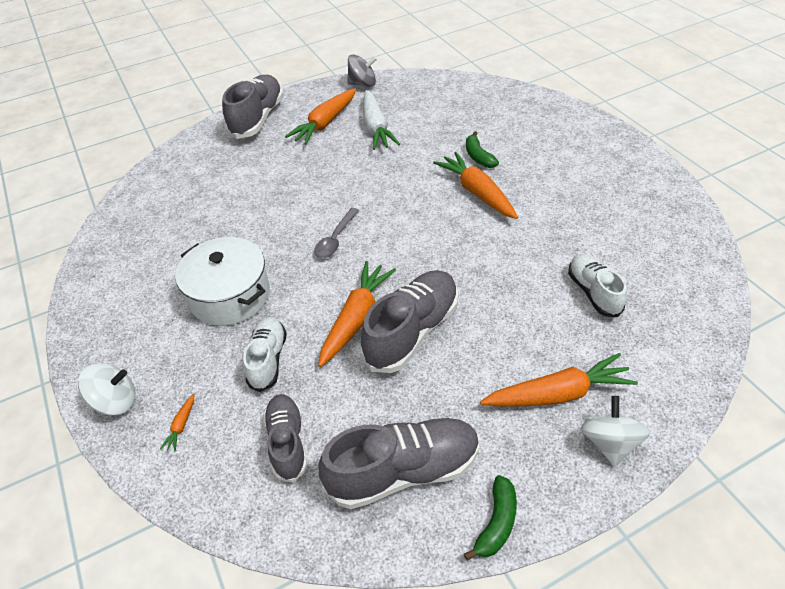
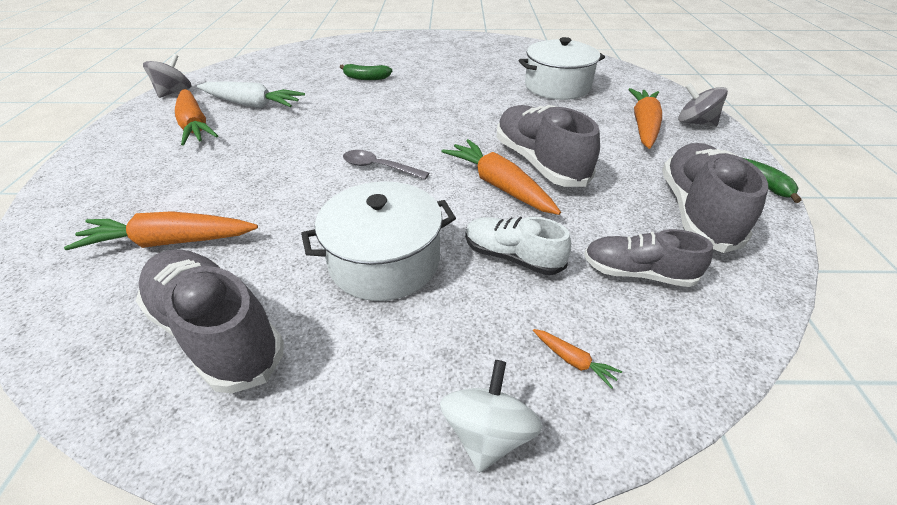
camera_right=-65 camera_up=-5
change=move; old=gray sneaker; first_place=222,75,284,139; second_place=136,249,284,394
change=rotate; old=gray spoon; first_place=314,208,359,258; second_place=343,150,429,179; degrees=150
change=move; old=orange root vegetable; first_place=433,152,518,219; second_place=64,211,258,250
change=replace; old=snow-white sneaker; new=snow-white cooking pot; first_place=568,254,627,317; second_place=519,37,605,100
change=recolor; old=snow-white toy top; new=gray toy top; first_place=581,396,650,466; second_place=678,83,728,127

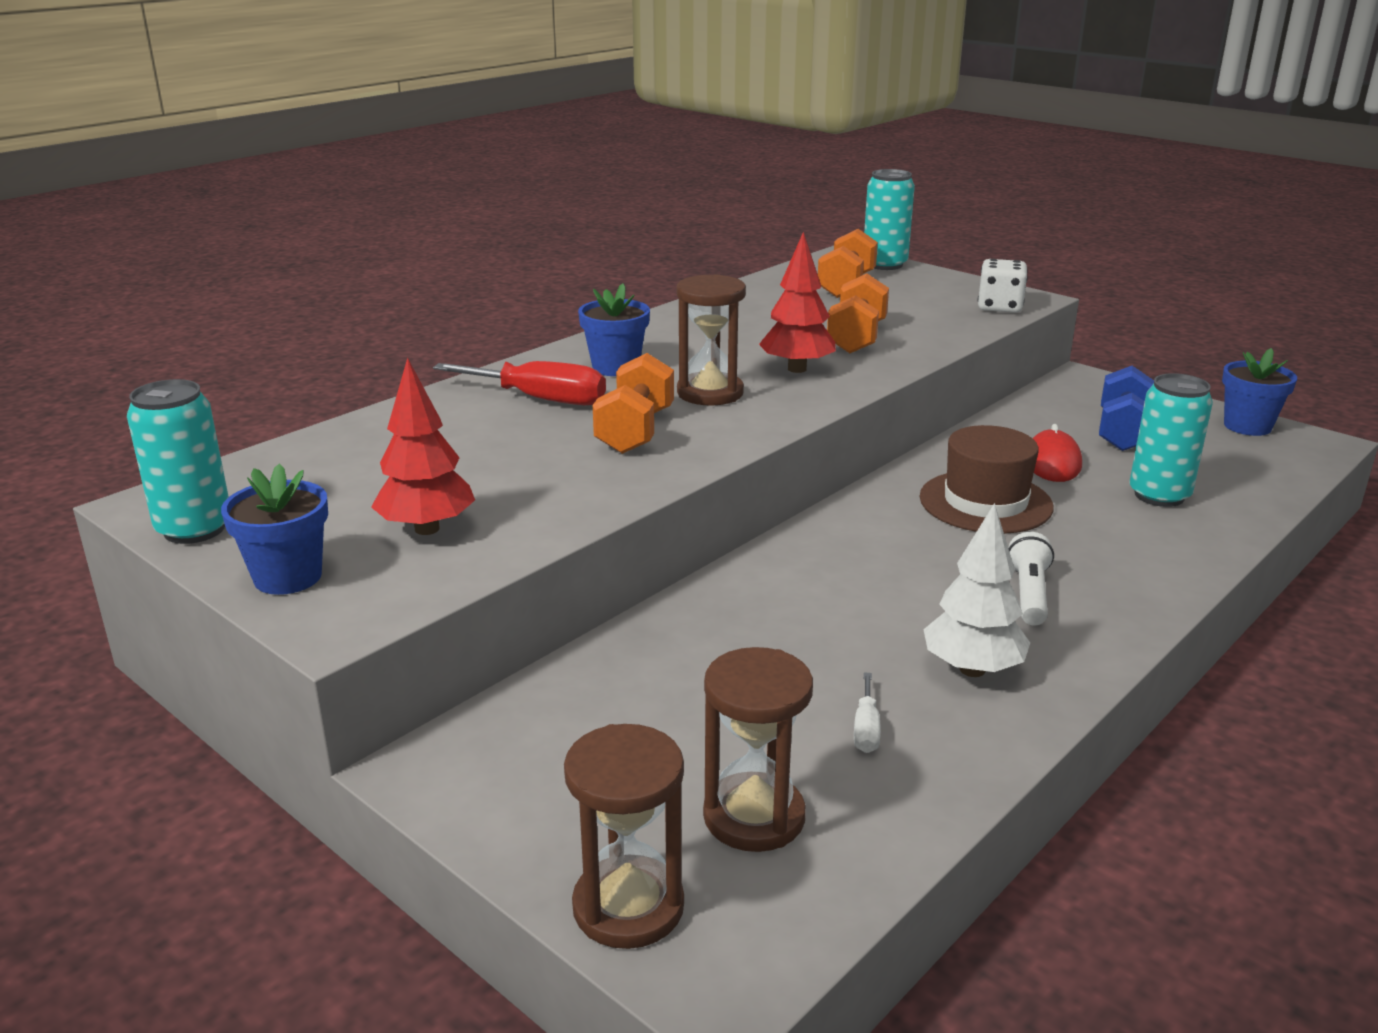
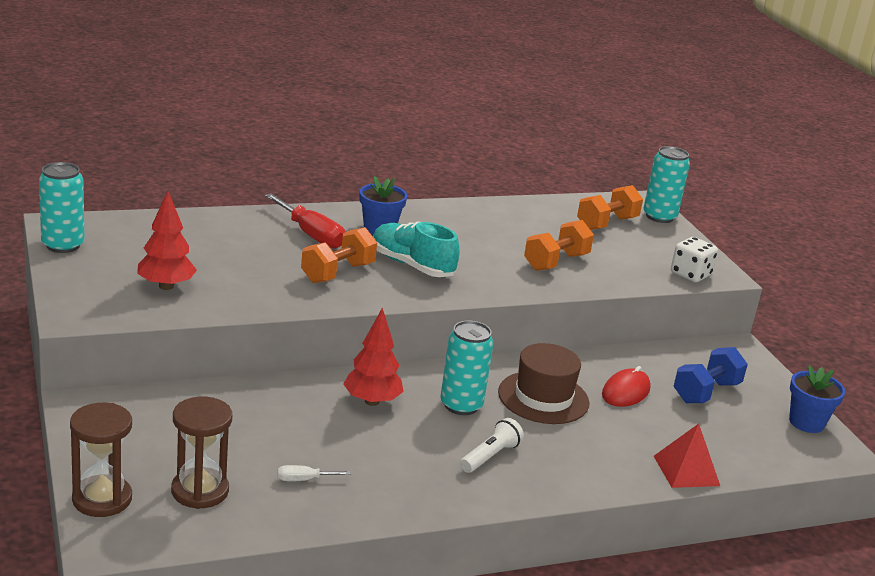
camera_right=25 camera_up=0
change=delete; old=cobalt potted plant; first_place=221,464,328,595
change=replace; old=brown sandglass; new=teal sneaker; first_place=676,274,746,406; second_place=373,222,459,277
change=move; old=scarlet toy tree; first_place=759,232,836,373; second_place=343,308,404,406
change=rotate; old=snow-white flat screwdriver; first_place=854,672,881,753; second_place=278,465,351,481; degrees=45
change=delete; old=snow-white toy tree; first_place=923,503,1030,677
change=move; old=teal can; first_place=1129,373,1213,507; second_place=440,321,494,415
change=insert; new=scarlet pyramid shape; second_place=654,424,720,488

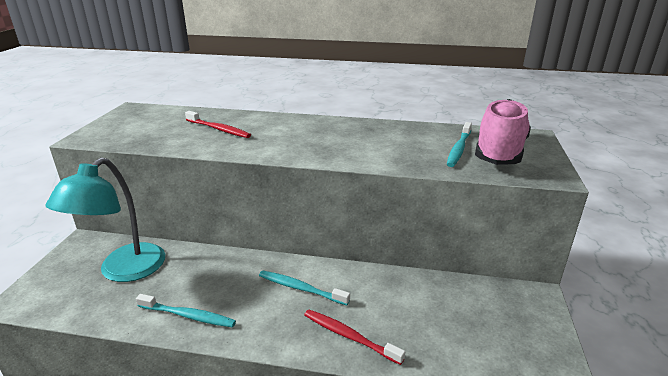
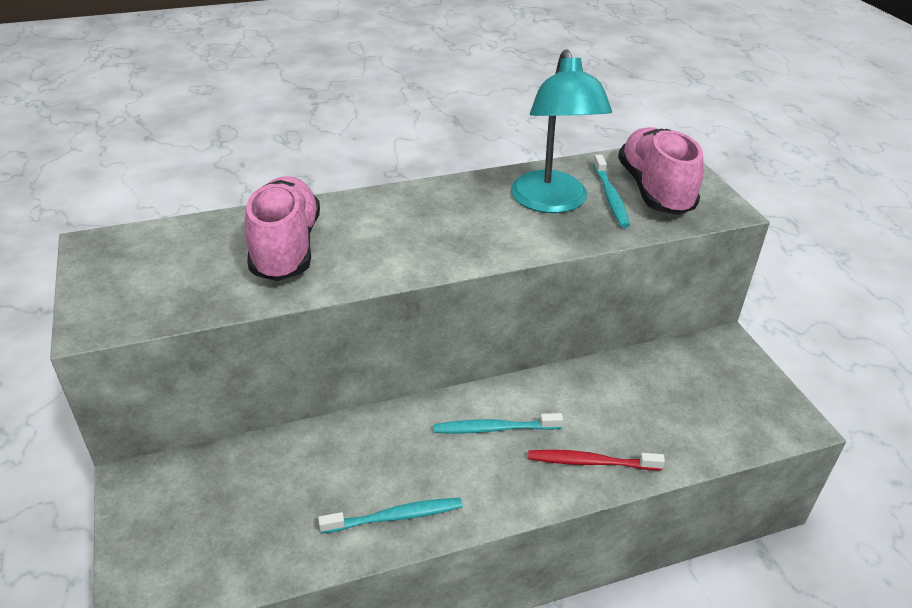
camera_right=-30 camera_up=10
change=move; old=teal desk lamp; first_place=45,157,165,282; second_place=511,49,612,213
change=replace; old=scarlet tooth brush; new=rosy sneaker; first_place=185,111,251,138; second_place=245,176,320,281

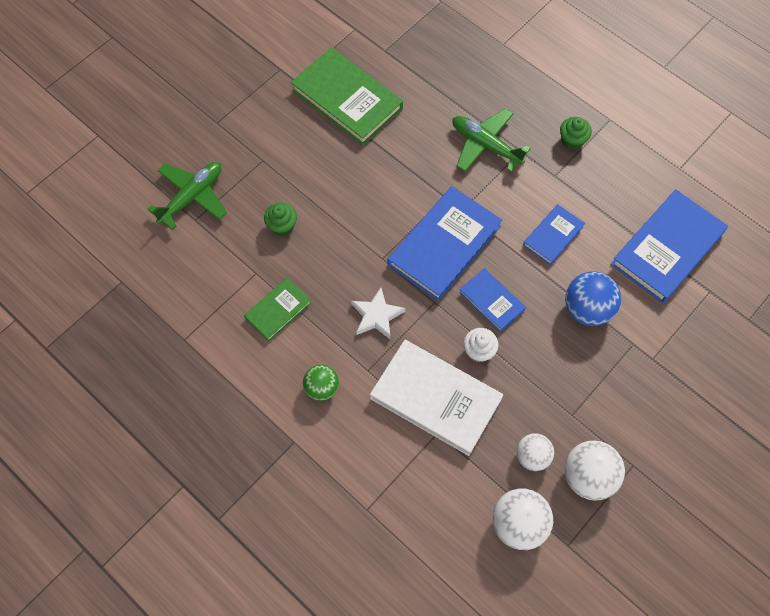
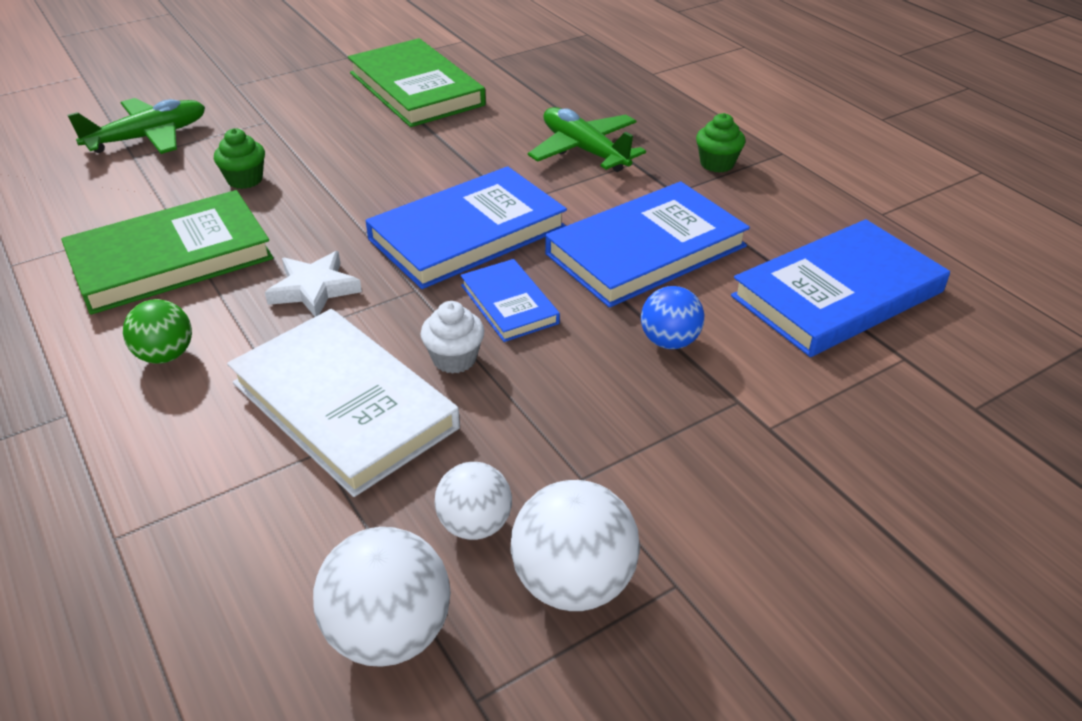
camera_right=15 camera_up=-25
change=resize; old=green hardcover; first_place=244,278,312,341; second_place=61,190,273,315; factor=1.85
change=resize; old=cobalt hardcover; first_place=523,204,585,265; second_place=545,181,750,308; factor=1.85
change=resize; old=cobalt ball; first_place=565,271,621,326; second_place=641,286,704,349; factor=0.64

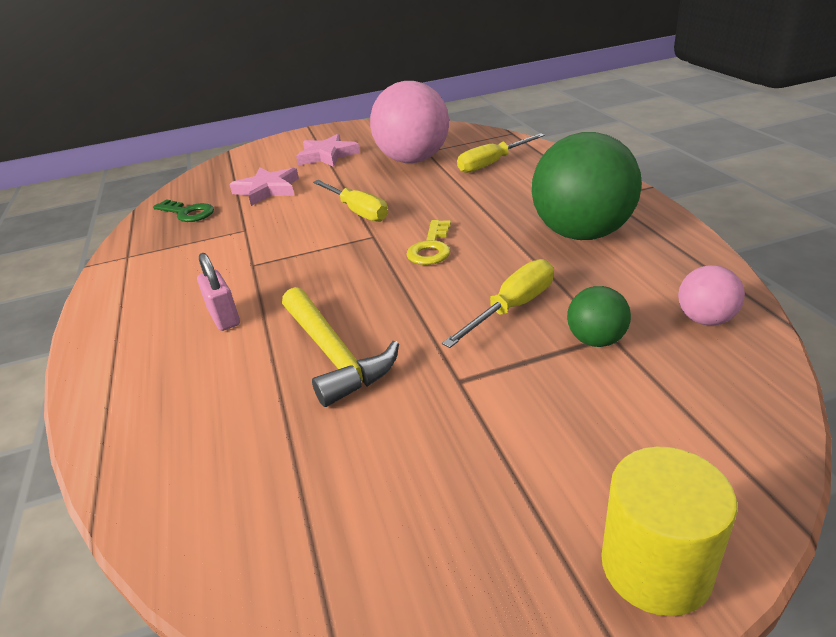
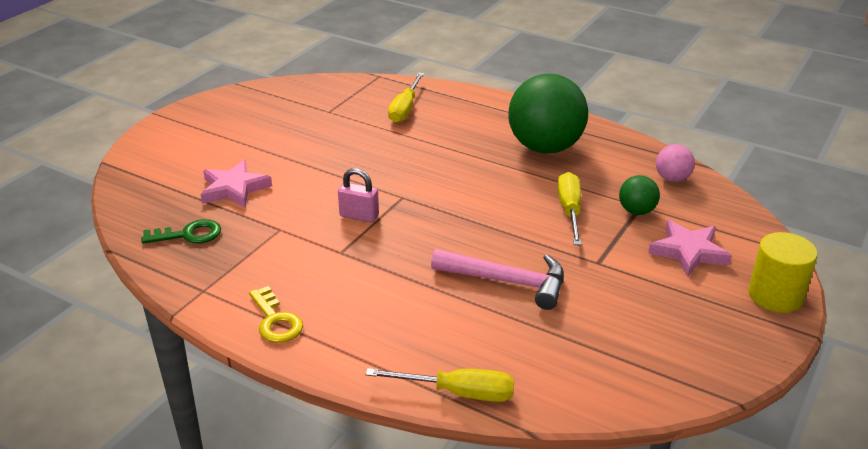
camera_right=-45 camera_up=0
change=move; old=rosy lock; first_place=197,253,240,331; second_place=338,168,379,223
change=recolor; old=golden claw hammer; new=rosy claw hammer; first_place=282,287,399,407; second_place=431,249,564,310
change=move; old=rosy star; first_place=296,134,360,167; second_place=648,220,732,277
change=move; old=golden flat screwdriver; first_place=313,180,388,222; second_place=365,368,514,402
change=delete; old=rosy ball; first_place=370,81,449,163
change=move; old=golden door key; first_place=406,220,451,265; second_place=249,286,303,343

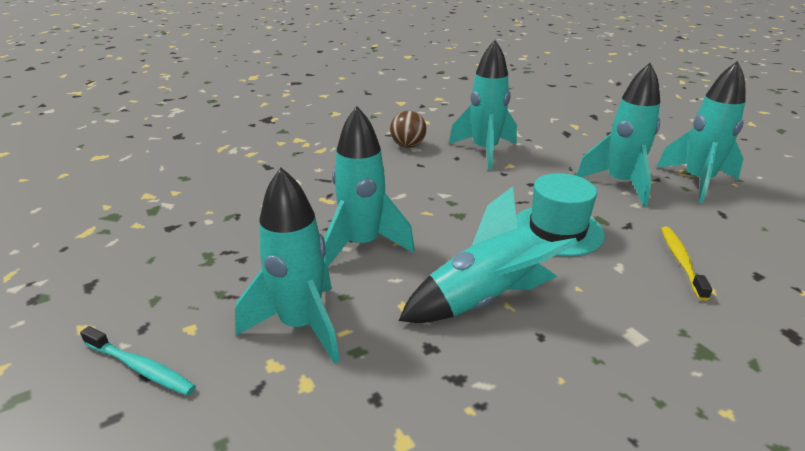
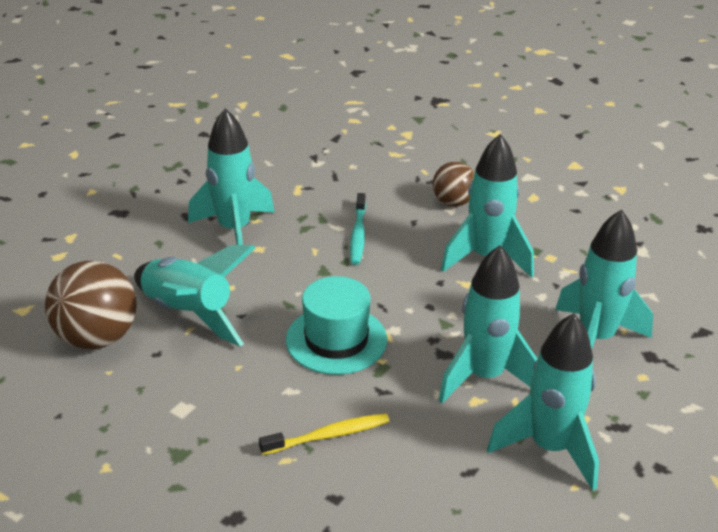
camera_right=65 camera_up=5
change=move; old=teal tooth brush; first_place=80,326,196,396; second_place=350,193,366,265
change=move; old=teal toy rocket; first_place=235,168,340,364; second_place=555,209,653,349
change=insert; new=brown ball; second_place=45,261,137,349

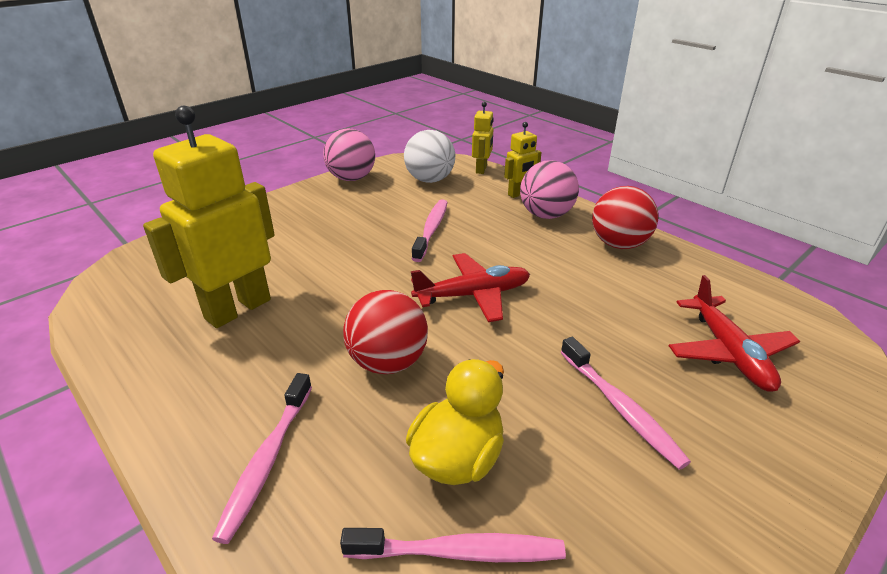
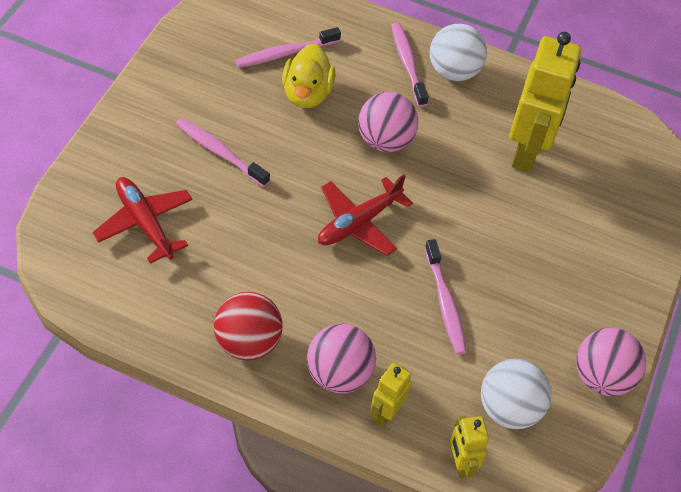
camera_right=150 camera_up=20
change=recolor; old=scarlet ball; new=rosy ball; first_place=343,290,428,374; second_place=358,92,418,152
change=insert; new=snow-white ball; second_place=430,24,487,81

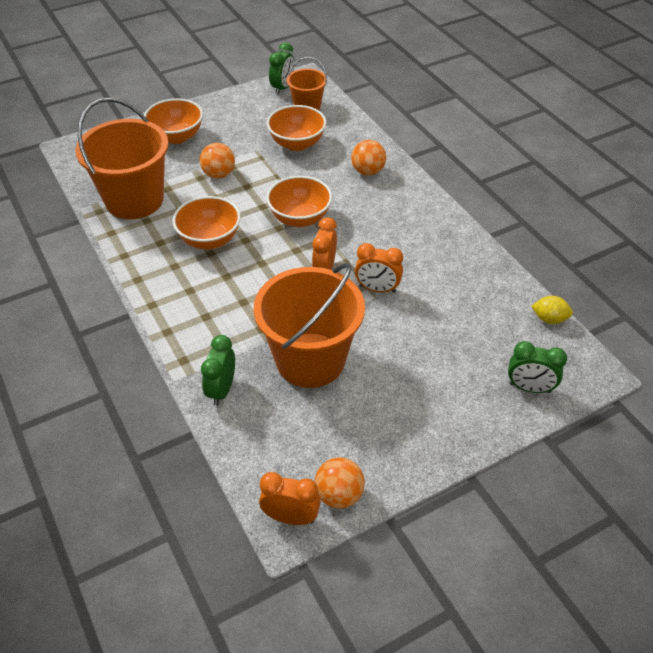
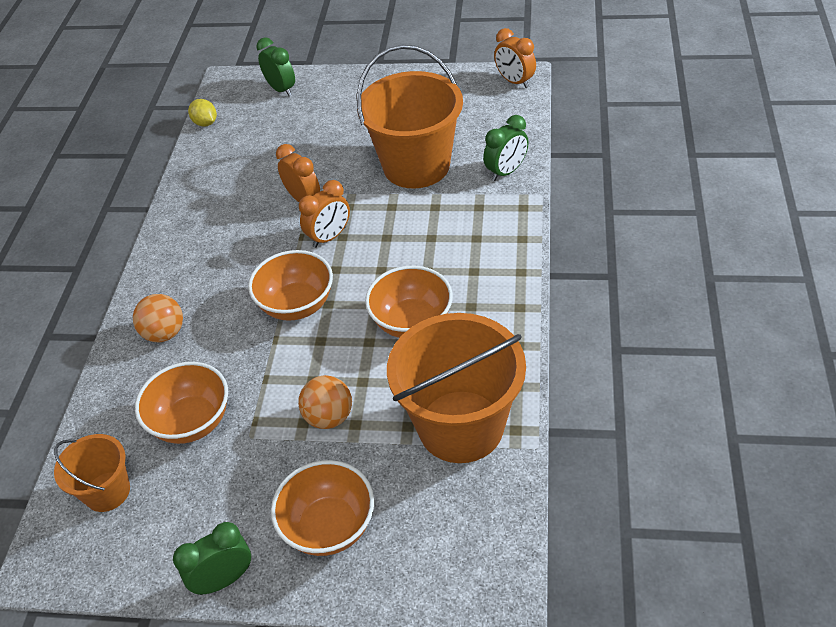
camera_right=-140 camera_up=0
change=move; old=green alarm clock; first_place=269,42,295,94; second_place=173,522,251,595
change=delete; old=orange ball; first_place=315,457,365,509

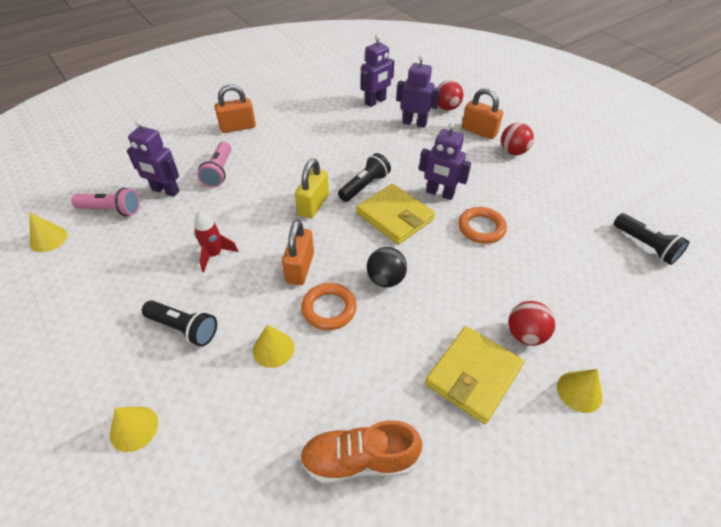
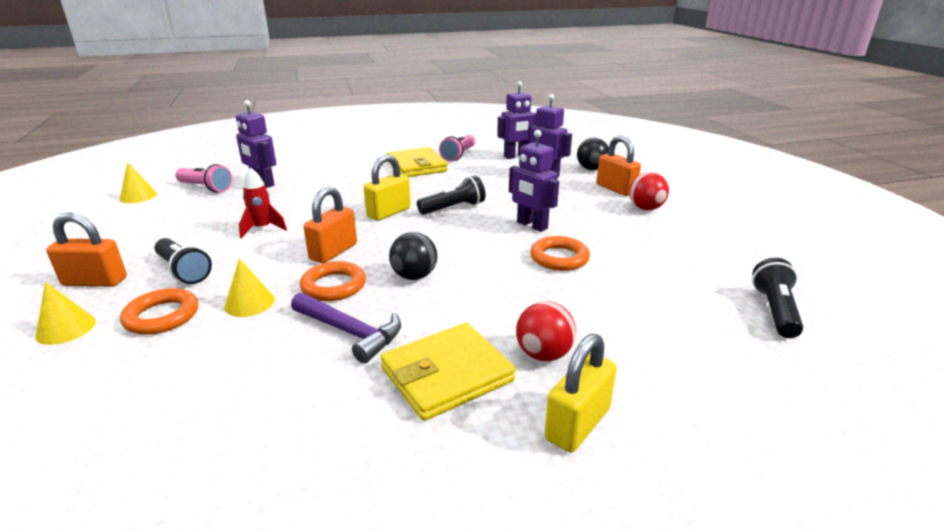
camera_right=20 camera_up=-20
change=move; old=rosy pocket torch; first_place=197,142,231,188; second_place=439,135,476,161
change=move; old=orange lock; first_place=215,84,256,133; second_place=46,212,127,287
change=delete; old=orange sneaker; first_place=300,420,422,483
change=move; old=golden wallet; first_place=356,184,435,244; second_place=387,147,448,177
change=recolor; old=scarlet ball; new=black ball; first_place=437,80,463,110; second_place=577,137,609,170
change=replace; old=golden cone shape; new=golden lock; first_place=557,369,603,413; second_place=545,334,617,453
change=rotate; old=black pocket torch; first_place=614,213,690,265; second_place=752,258,803,338; degrees=-150
change=insert; new=orange ring; second_place=120,288,198,335
change=insert; new=purple claw hammer; second_place=291,292,401,363

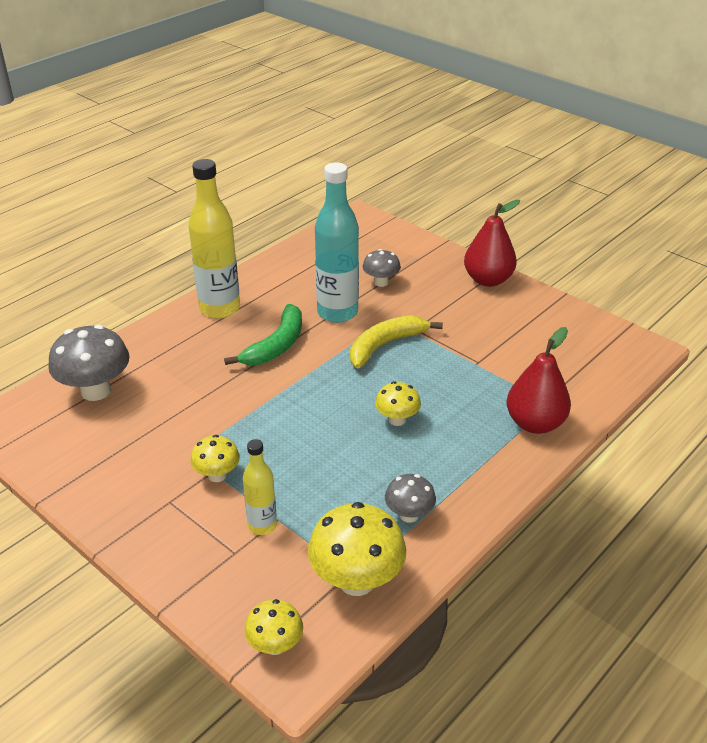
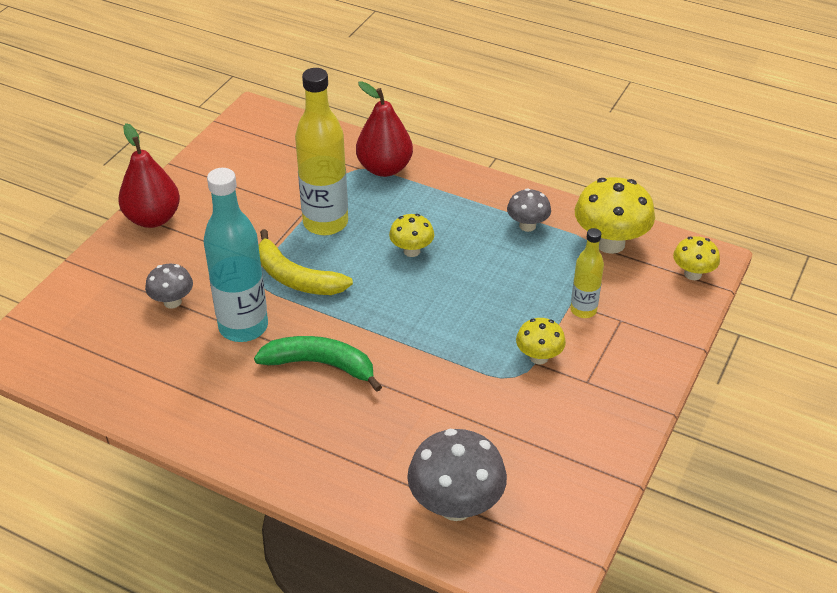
camera_right=-105 camera_up=5
change=move; old=golden flask; first_place=189,159,240,319; second_place=295,68,348,235

